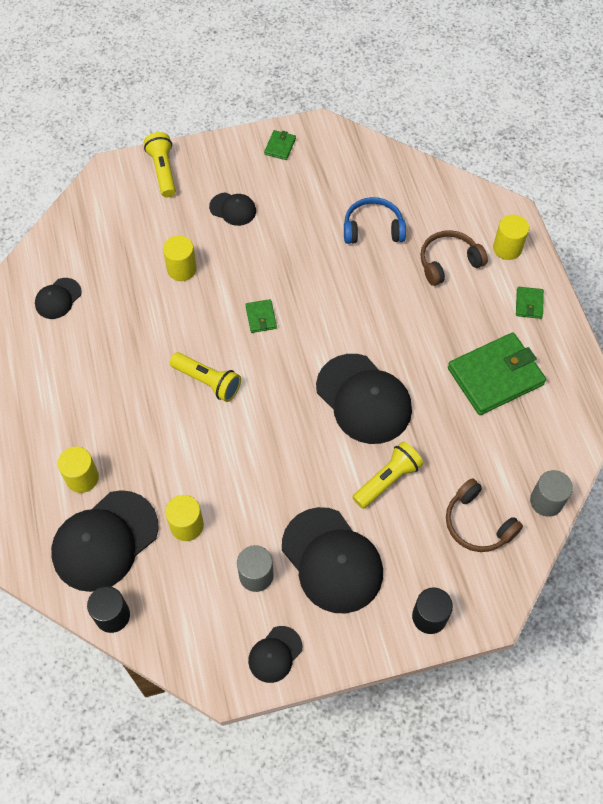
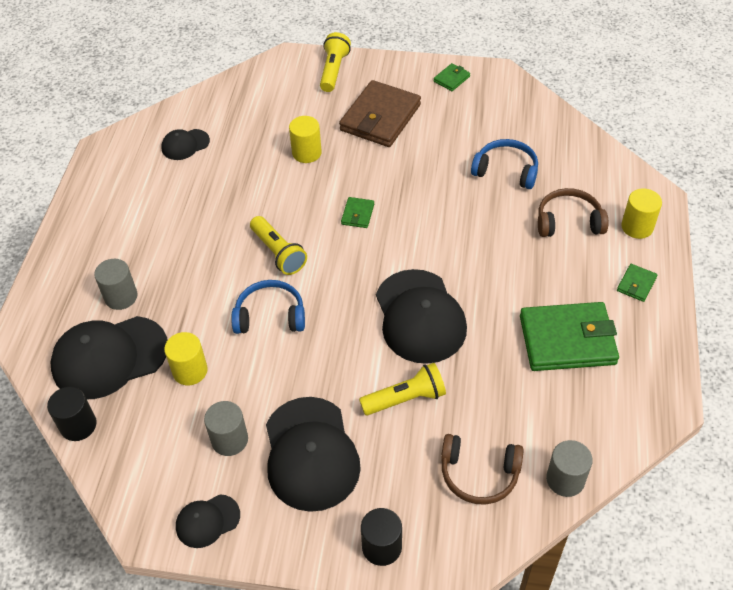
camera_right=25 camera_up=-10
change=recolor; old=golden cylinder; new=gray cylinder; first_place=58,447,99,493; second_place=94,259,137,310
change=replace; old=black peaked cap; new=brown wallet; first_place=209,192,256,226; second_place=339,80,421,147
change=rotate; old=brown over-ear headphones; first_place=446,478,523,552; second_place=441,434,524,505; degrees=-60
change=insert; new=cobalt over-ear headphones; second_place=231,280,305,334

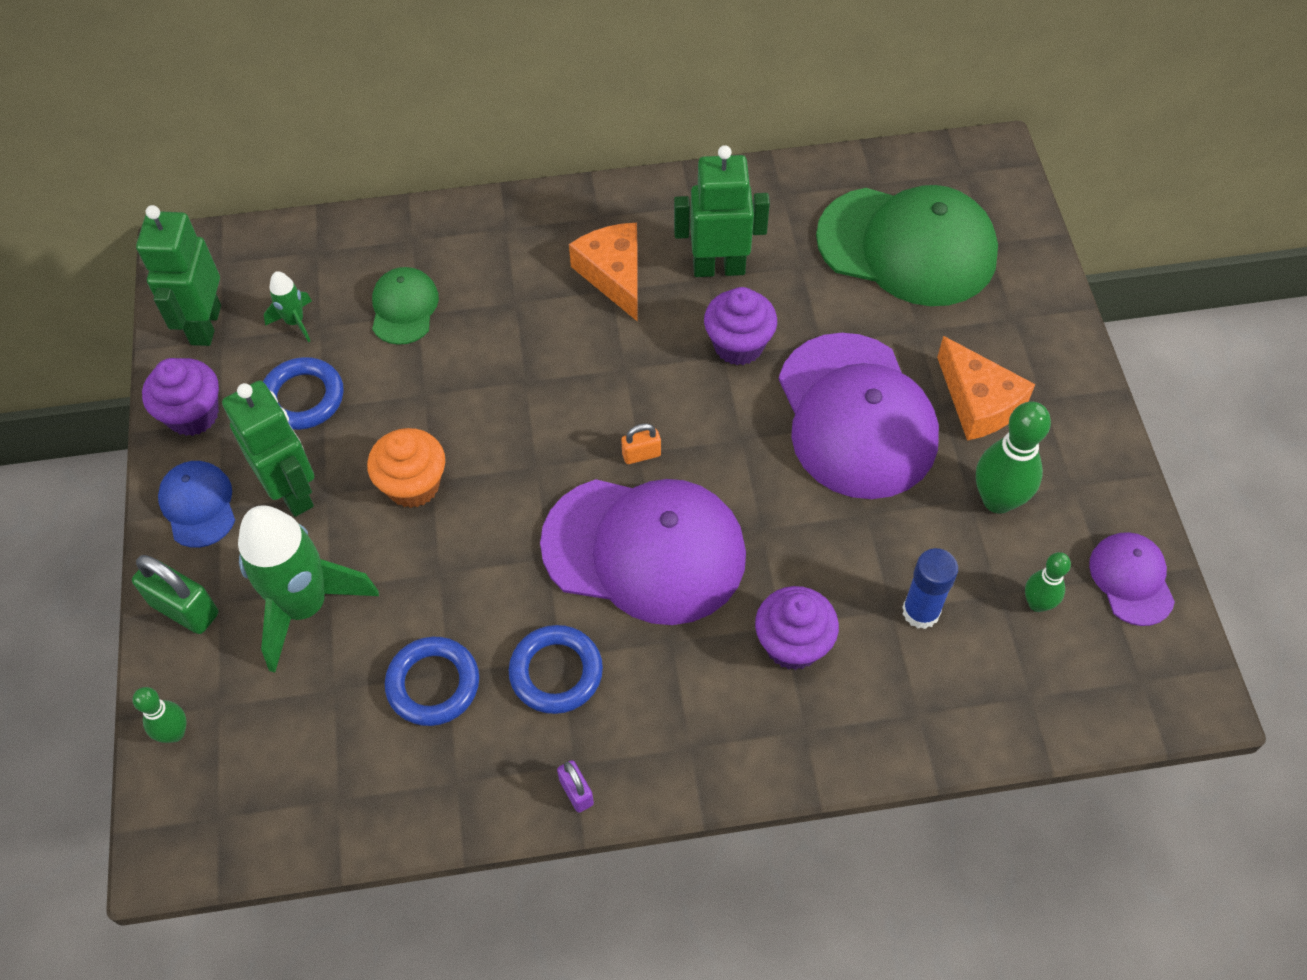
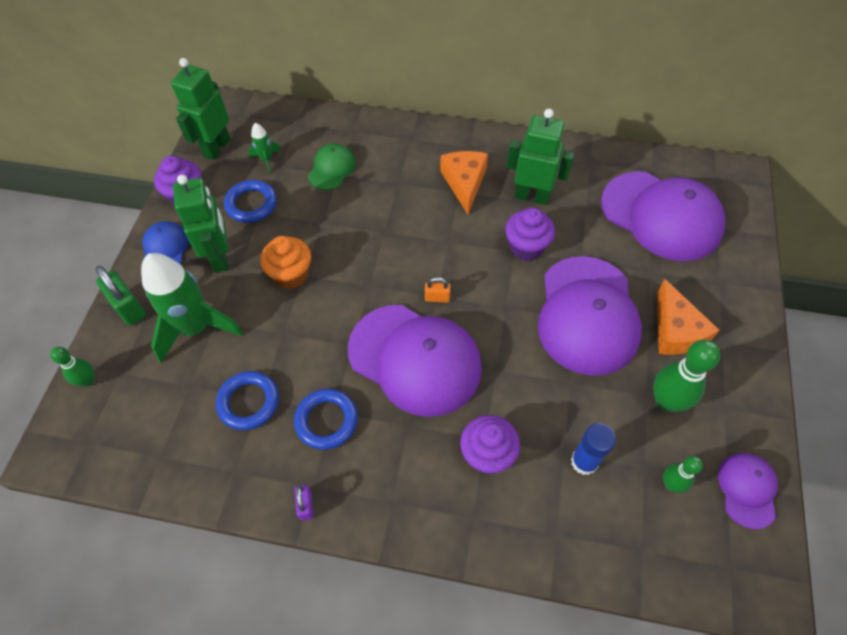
camera_right=20 camera_up=0
change=recolor; old=green peaked cap; new=purple peaked cap; first_place=816,185,998,306; second_place=601,172,725,261

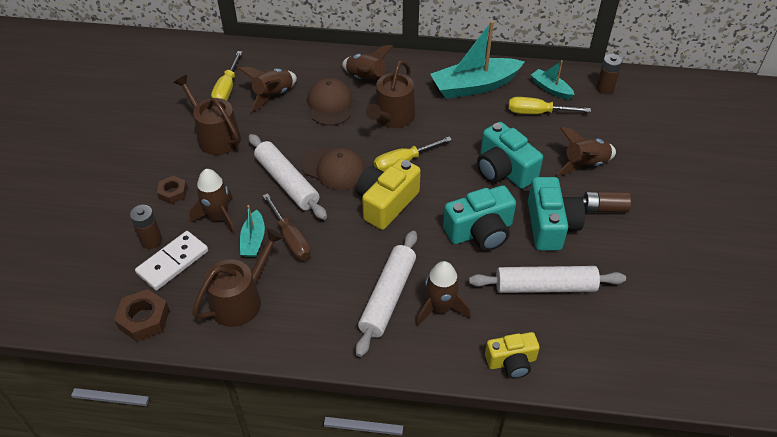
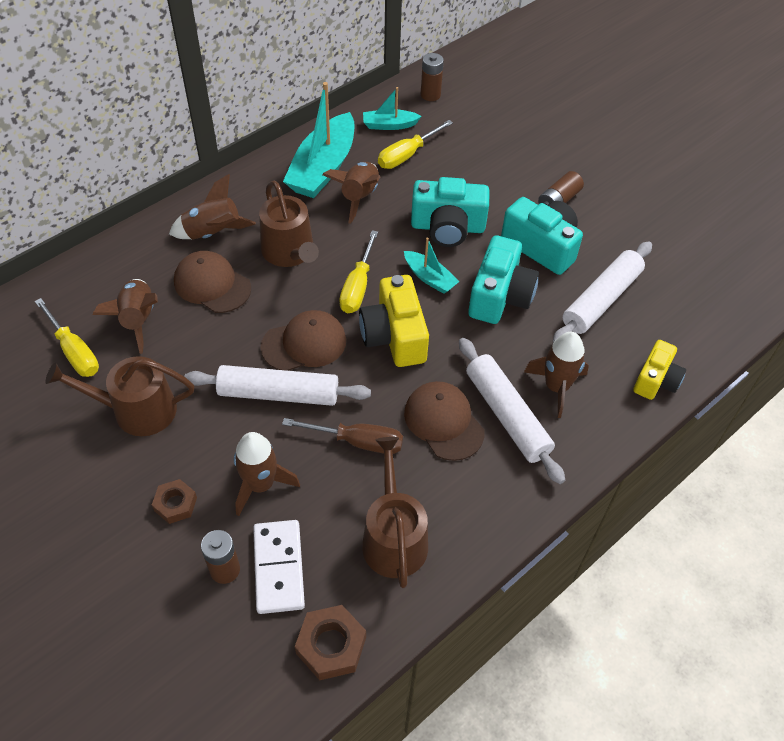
camera_right=-50 camera_up=5
change=move; old=teal sailboat; first_place=240,205,265,257; second_place=404,238,460,294
change=move; old=brown toy rocket; first_place=556,127,616,176; second_place=322,162,380,224
change=insert; new=brown peaked cap; second_place=404,381,484,461

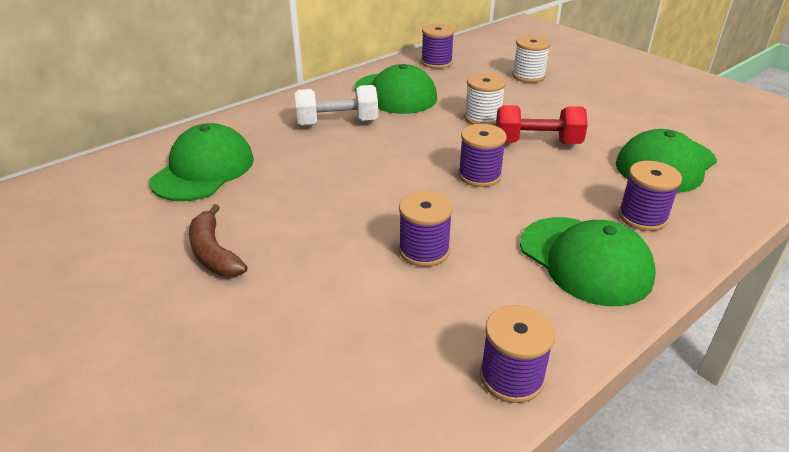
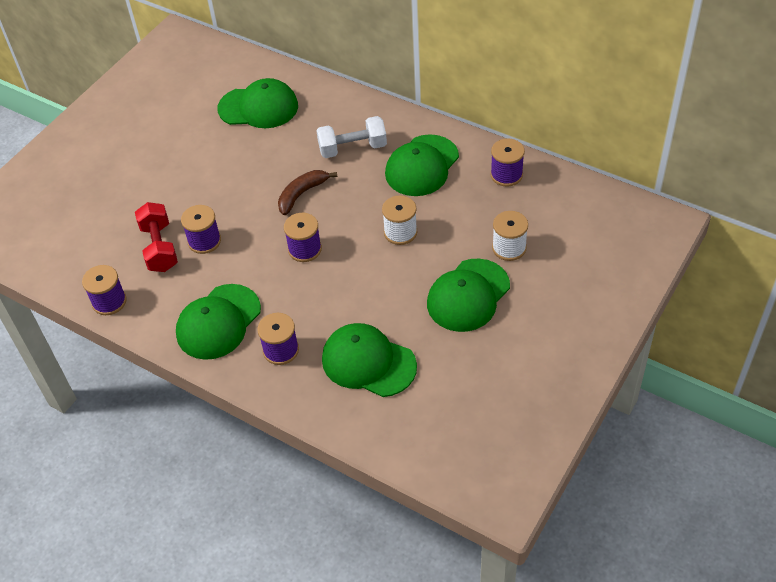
camera_right=75 camera_up=15
change=move; old=brown toy banana; first_place=189,204,247,276; second_place=278,170,337,215
change=rotate; old=snow-white free weight; first_place=295,85,378,126; second_place=316,116,387,158; degrees=-75
change=move; old=scarlet free weight; first_place=496,105,588,144; second_place=135,202,178,272
change=insert; new=green peaked cap; second_place=427,259,510,332

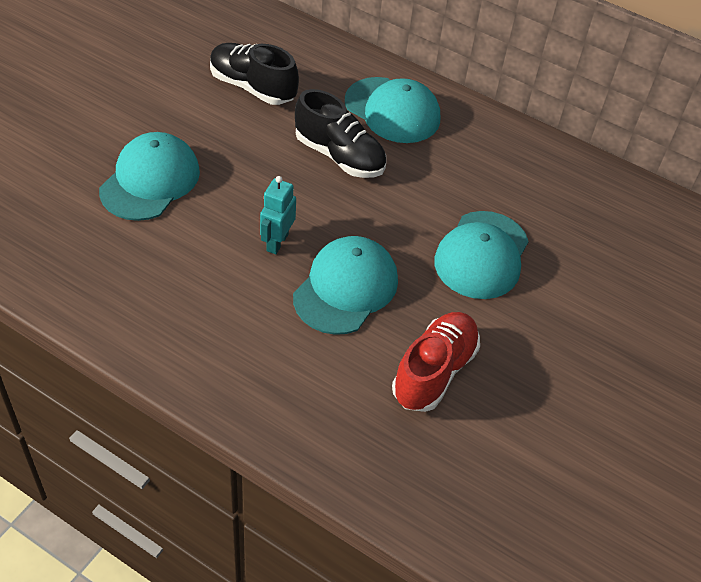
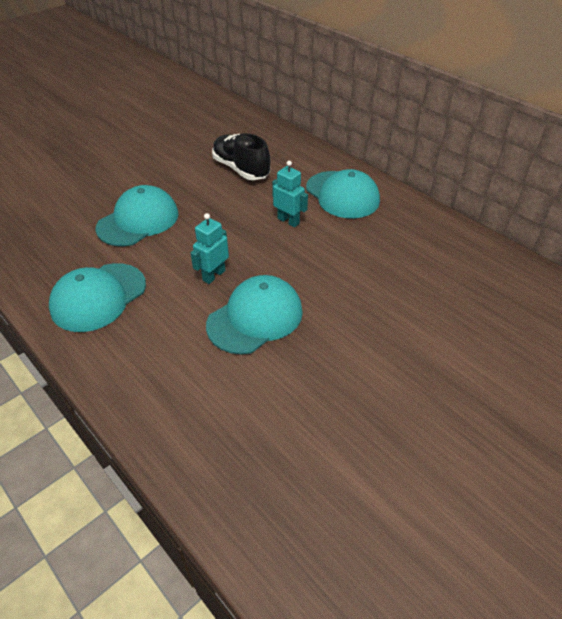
camera_right=20 camera_up=-5
change=replace; old=black sneaker; new=teal robot figure; first_place=295,89,386,178; second_place=272,161,308,227
change=delete; old=scarlet sneaker; first_place=392,312,480,412
change=move; old=teal peaked cap; first_place=434,211,529,299; second_place=49,263,146,332

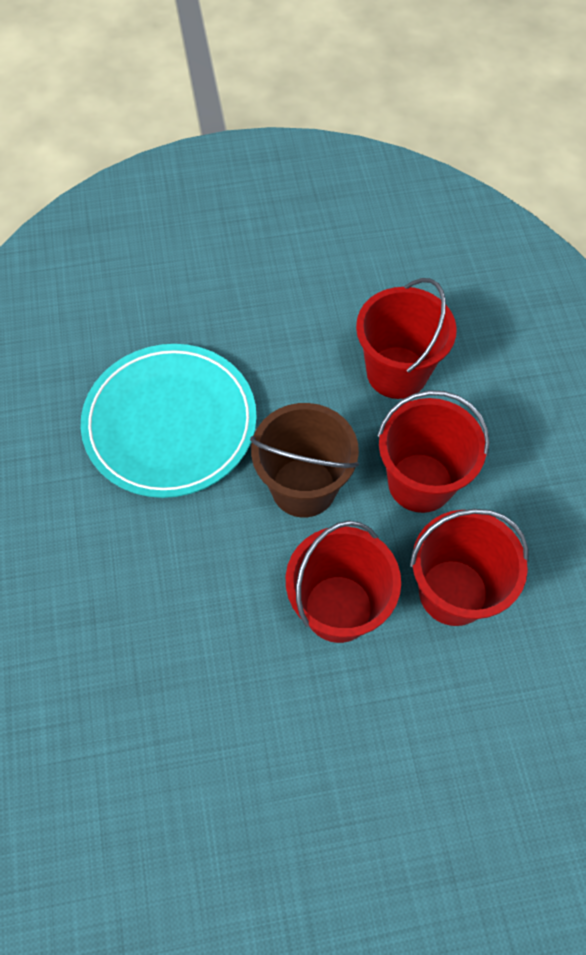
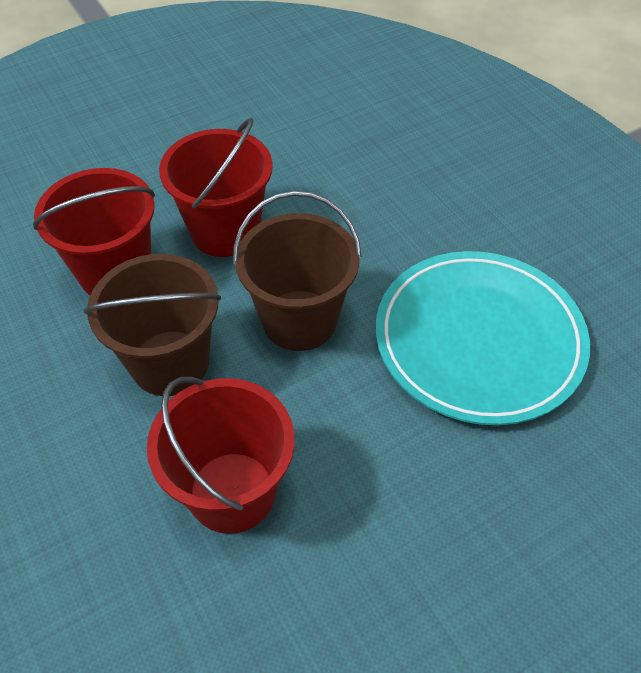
camera_right=160 camera_up=-10
change=recolor; old=scarlet pail; new=brown pail; first_place=377,390,490,513; second_place=83,254,221,396

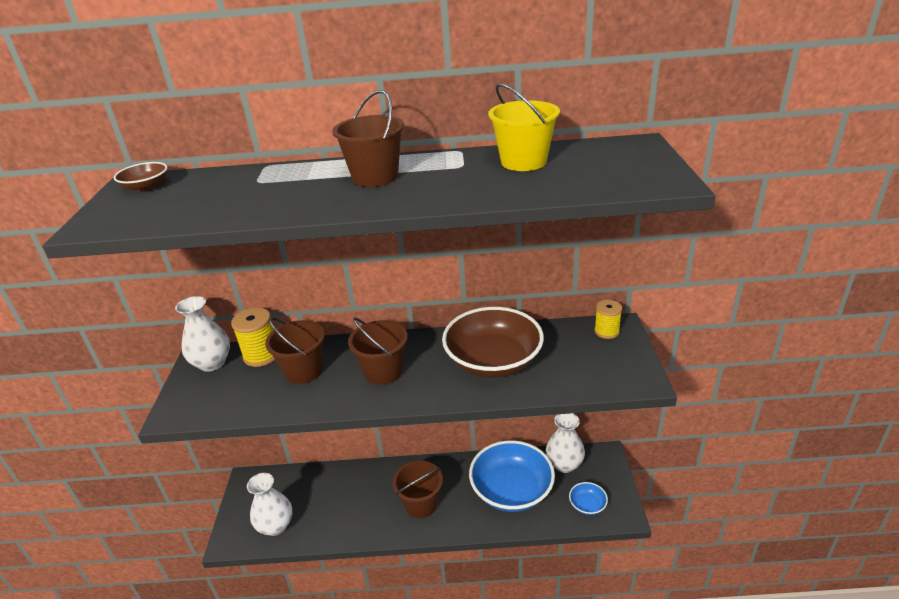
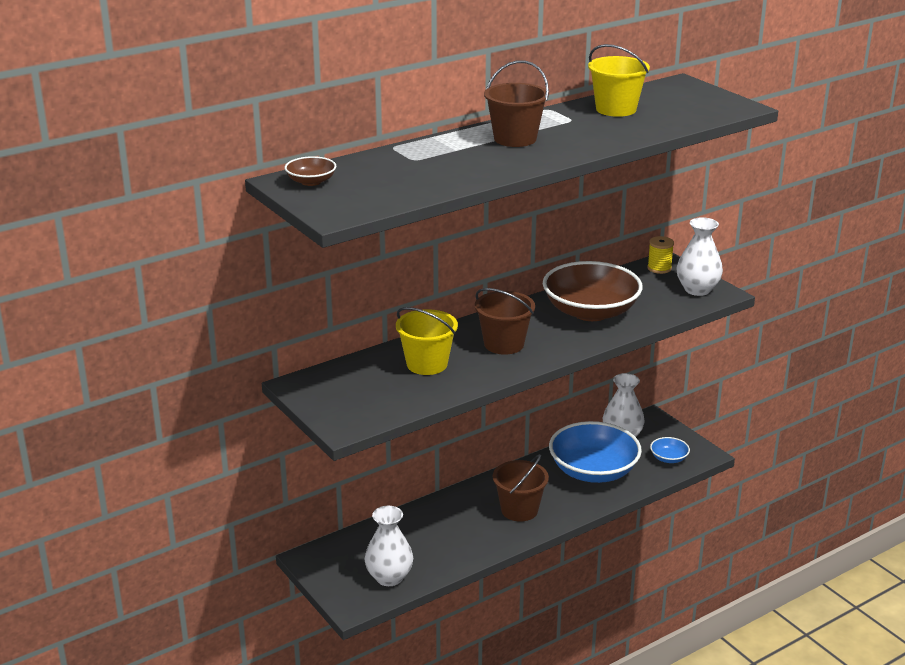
camera_right=-35 camera_up=-5
change=move; old=snow-white vase; first_place=175,296,230,372; second_place=677,217,723,296
change=delete; old=golden reel of thread; first_place=231,308,275,367
change=recolor; old=brown pail; new=golden pail; first_place=265,318,325,384; second_place=396,307,458,375

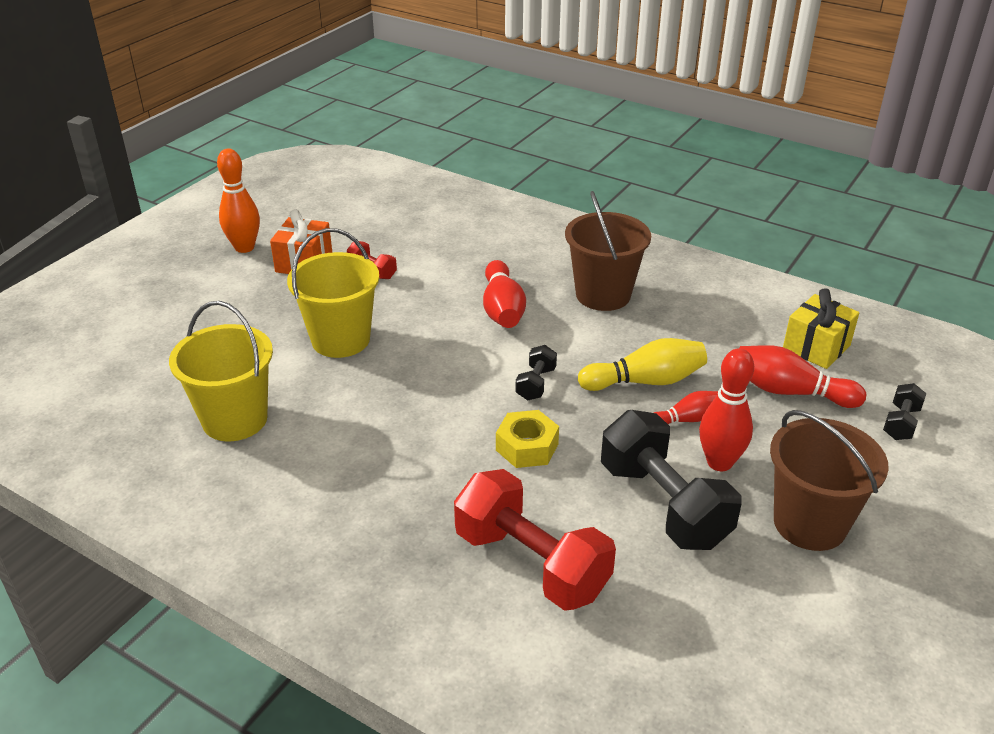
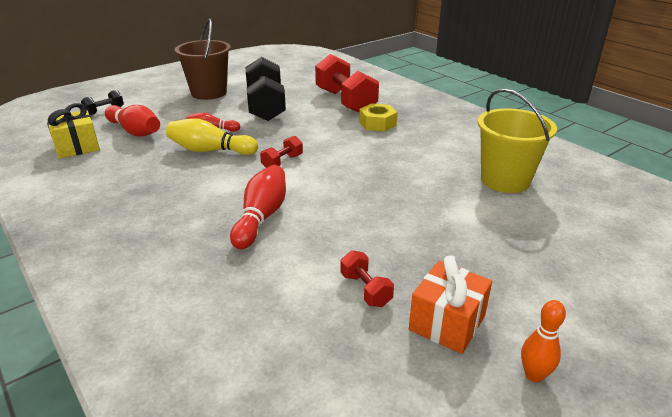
camera_right=-160 camera_up=-5
change=resize; old=orange tenpin; first_place=217,149,260,253; second_place=521,300,566,383; factor=0.62
change=delete; old=golden pail; first_place=287,228,379,358
change=move; old=golden nut; first_place=496,410,559,468; second_place=359,103,397,132
change=recolor; old=black free weight; new=scarlet free weight; first_place=515,345,557,400; second_place=260,136,303,168
change=delete; old=brown pail; first_place=565,191,651,311
change=delete; old=scarlet tenpin; first_place=699,348,754,471

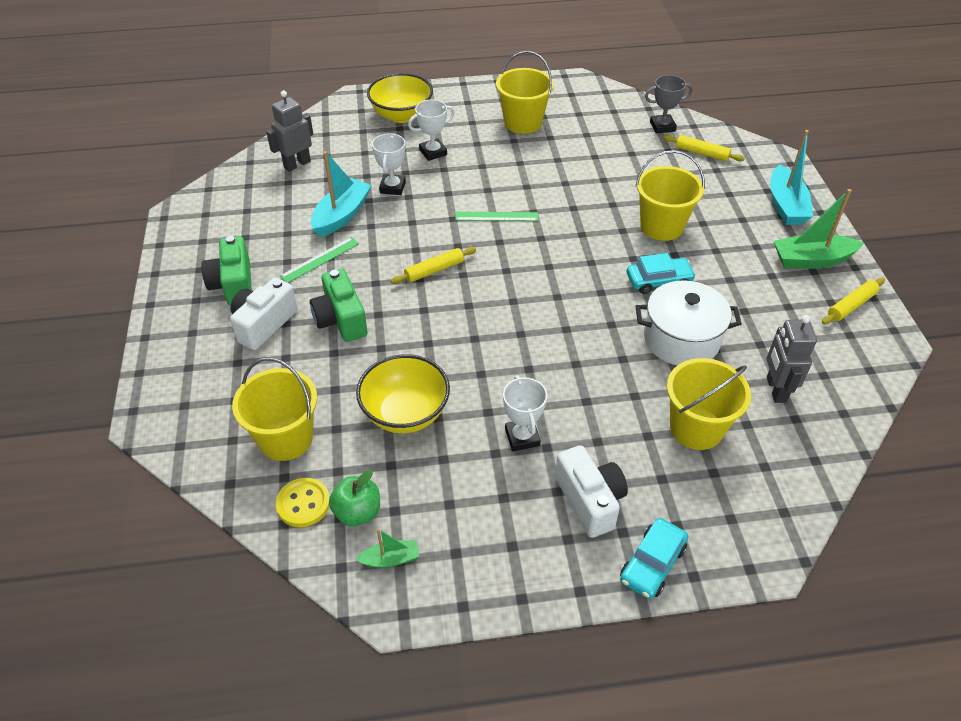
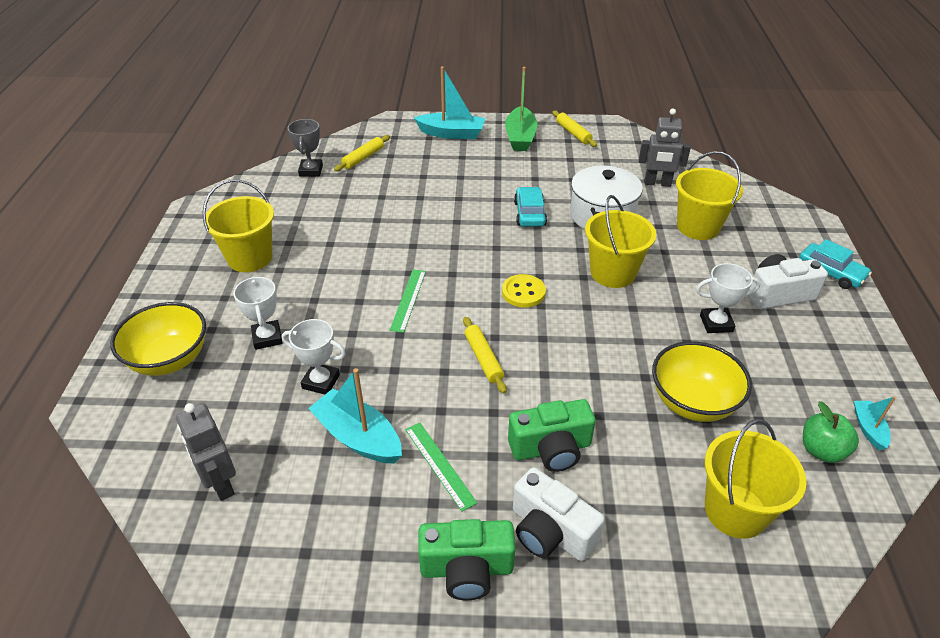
camera_right=-80 camera_up=-5
change=move; old=golden button; first_place=276,478,330,527; second_place=502,274,546,308
change=recolor; old=green sailboat; new=teal sailboat; first_place=356,529,419,568; second_place=854,396,896,450
change=move; old=golden pail; first_place=635,150,705,241; second_place=585,195,656,288

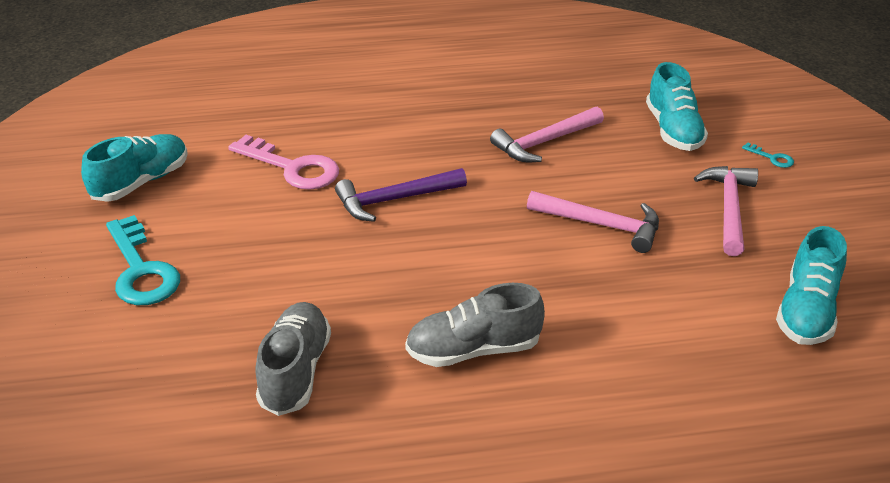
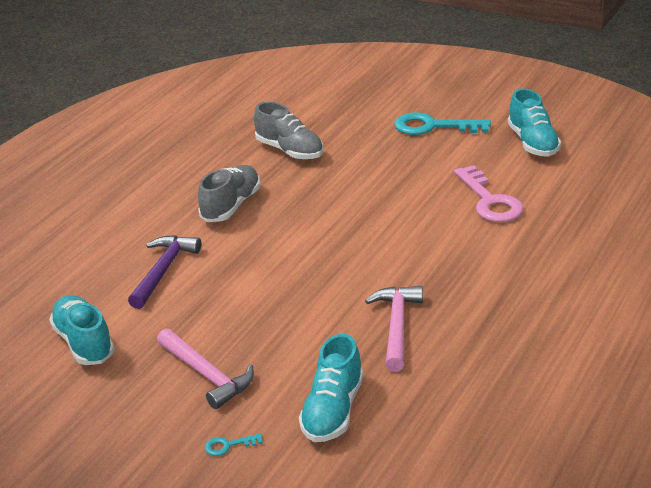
camera_right=130 camera_up=-5
change=rotate; old=rosy door key; first_place=228,135,339,190; second_place=454,165,523,222; degrees=-90
change=move; old=purple claw hammer; first_place=335,168,467,222; second_place=128,235,201,309
change=delete; old=rosy claw hammer; first_place=527,191,659,253
change=rotate; old=teal sneaker; first_place=646,62,708,151; second_place=299,334,364,442; degrees=-105

